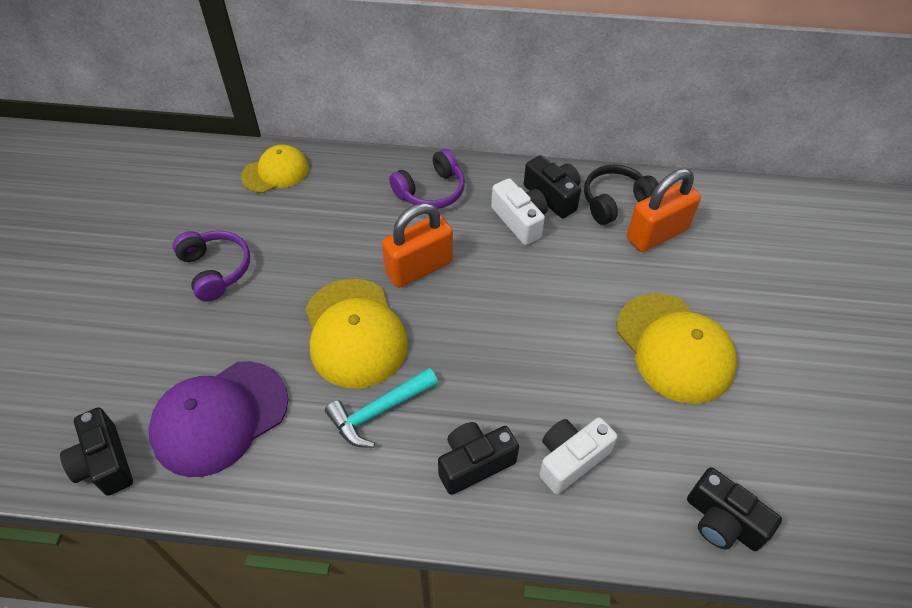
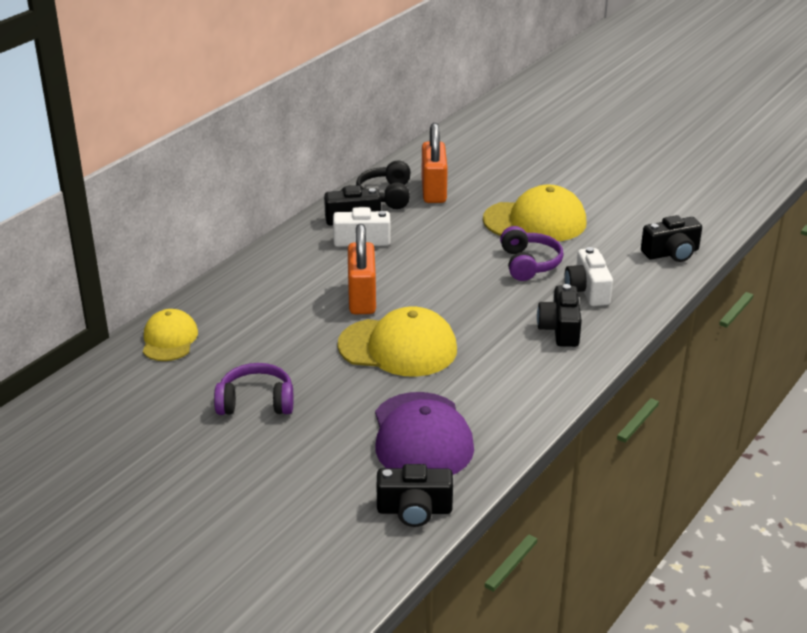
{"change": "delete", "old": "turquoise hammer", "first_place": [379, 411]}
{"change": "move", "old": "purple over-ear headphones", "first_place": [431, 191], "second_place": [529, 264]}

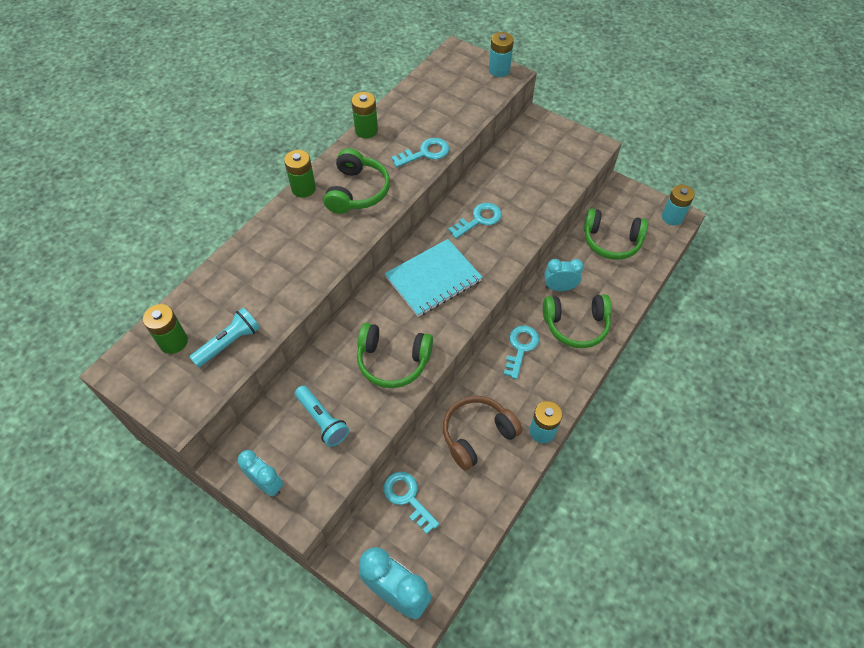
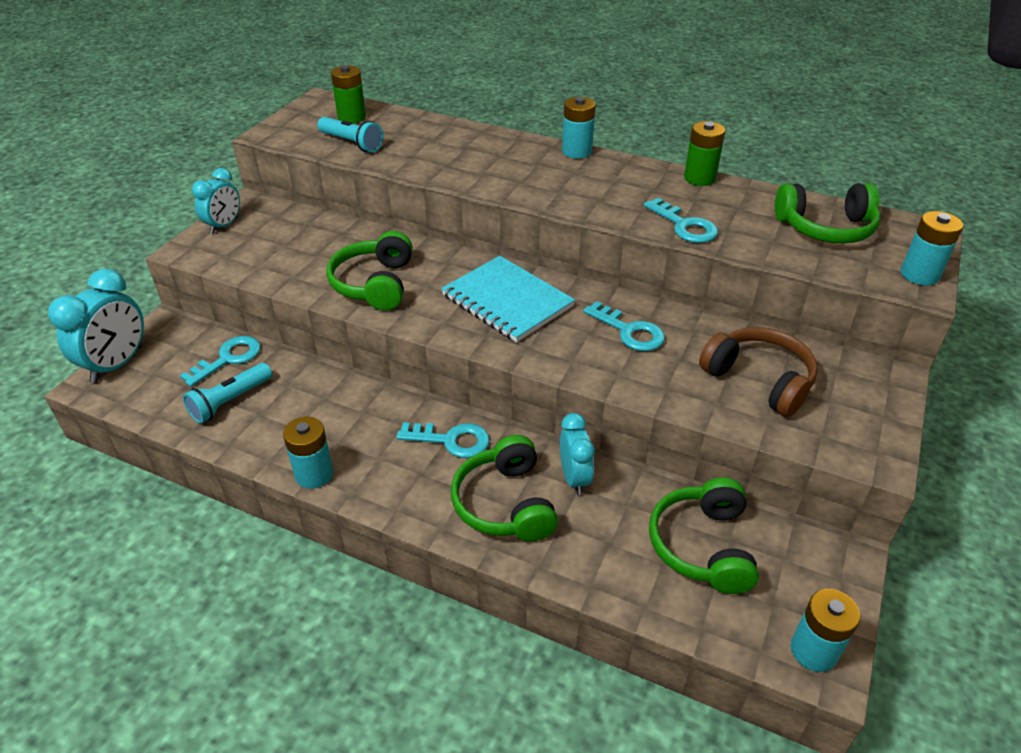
{"change": "move", "old": "turquoise torch", "first_place": [322, 420], "second_place": [230, 401]}
{"change": "move", "old": "green over-ear headphones", "first_place": [357, 191], "second_place": [825, 228]}
{"change": "move", "old": "brown over-ear headphones", "first_place": [477, 435], "second_place": [759, 380]}
{"change": "recolor", "old": "green battery", "new": "turquoise battery", "first_place": [303, 188], "second_place": [576, 151]}

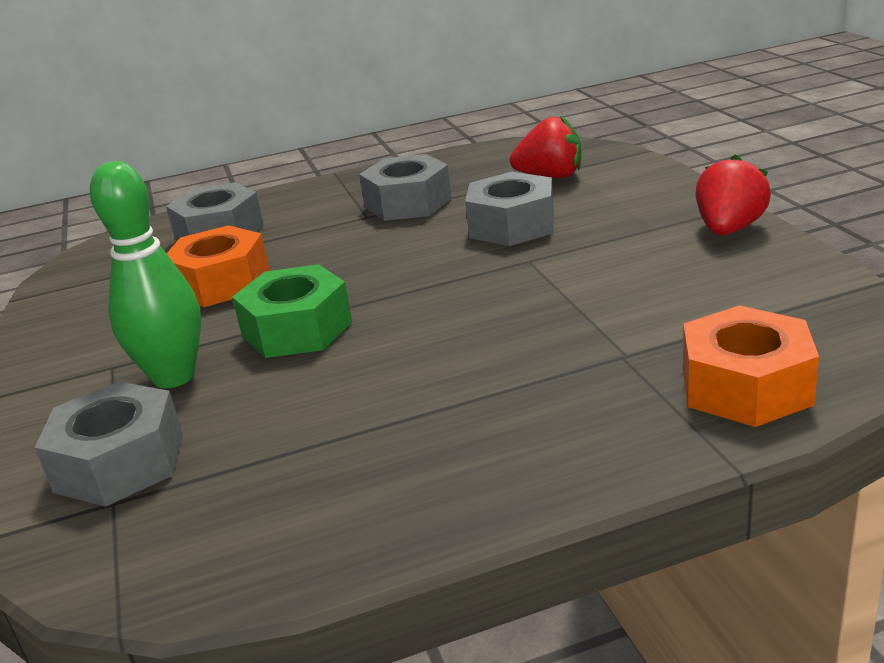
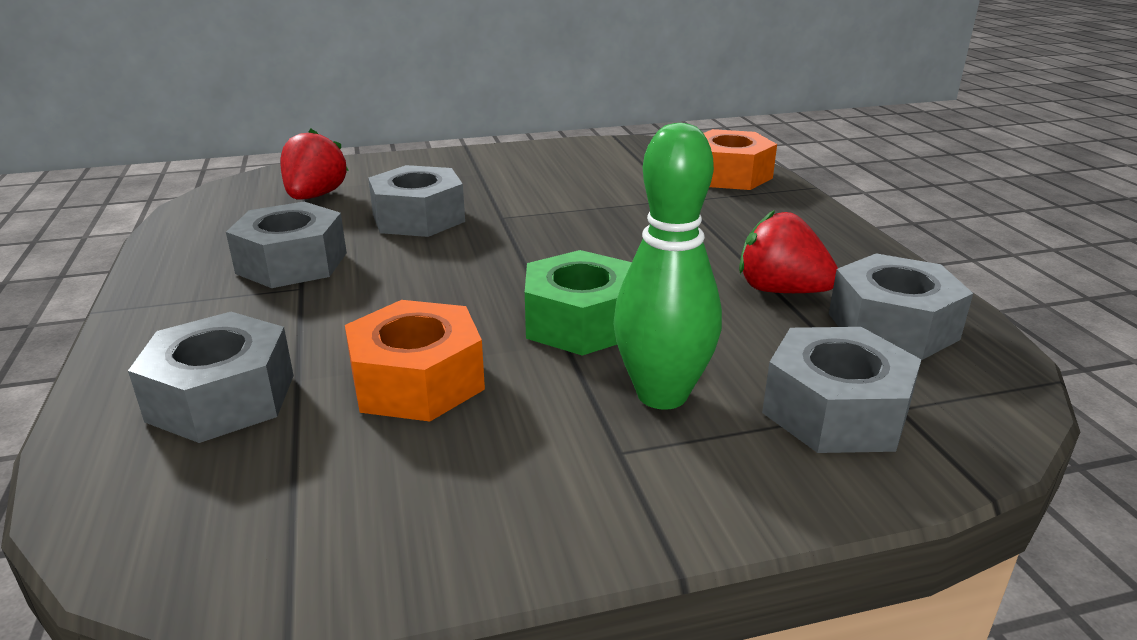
{"change": "insert", "new": "ash-grey hex nut", "second_place": [892, 326]}
{"change": "move", "old": "red strawberry", "first_place": [729, 229], "second_place": [781, 291]}

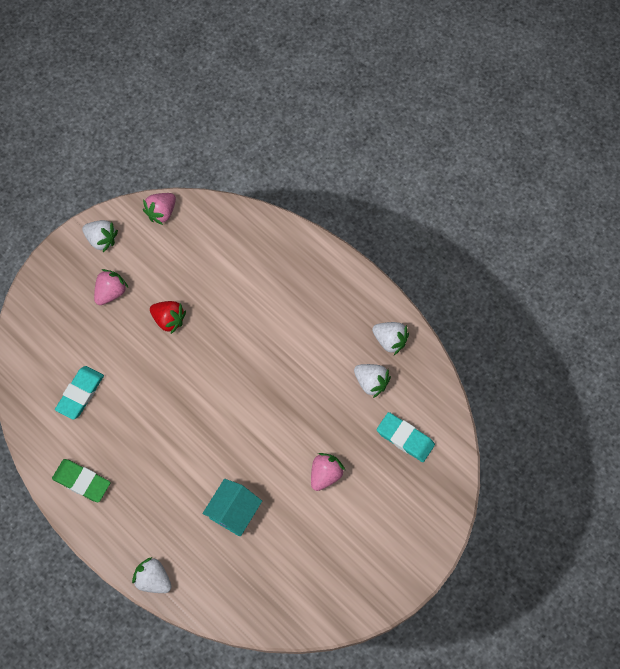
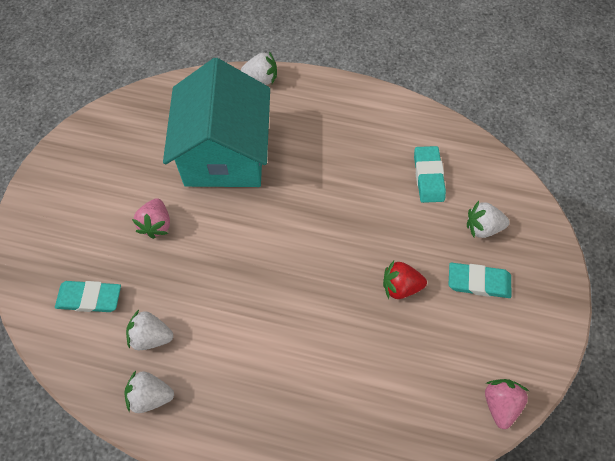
{"change": "delete", "old": "green pencil eraser", "first_place": [82, 481]}
{"change": "move", "old": "white strawberry", "first_place": [101, 240], "second_place": [482, 227]}
{"change": "replace", "old": "rosy strawberry", "new": "turquoise pencil eraser", "first_place": [111, 292], "second_place": [478, 282]}
{"change": "resize", "old": "turquoise toy house", "first_place": [234, 512], "second_place": [225, 154], "factor": 2.12}

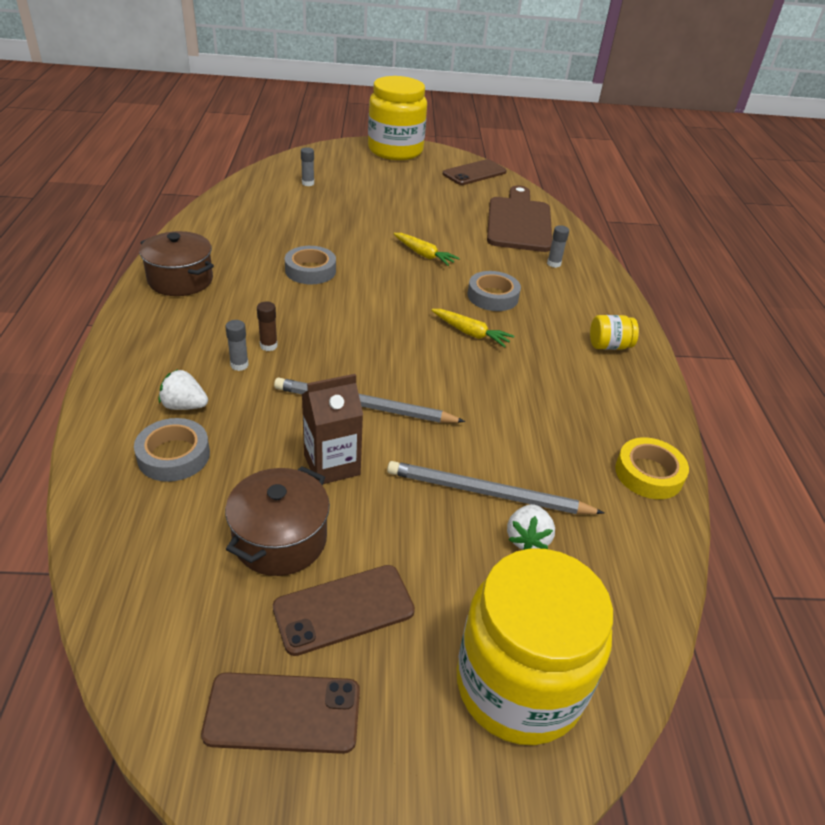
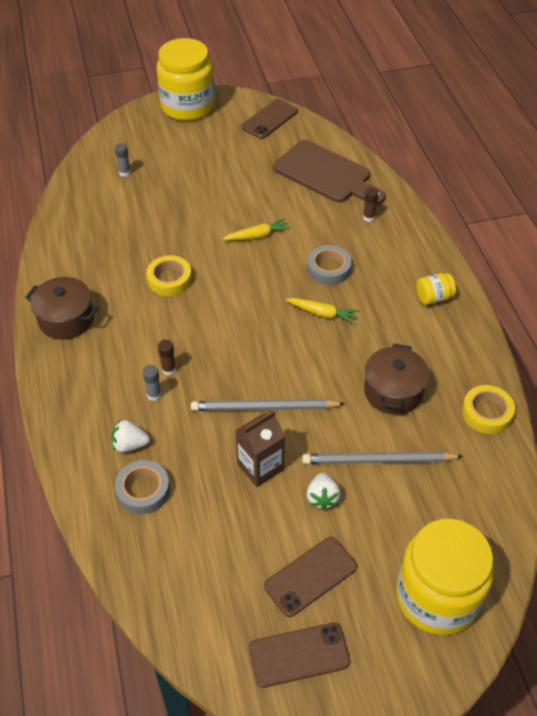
{"change": "move", "old": "brown pot", "first_place": [280, 539], "second_place": [393, 391]}
{"change": "move", "old": "white strawberry", "first_place": [527, 539], "second_place": [322, 497]}
{"change": "recolor", "old": "ash-grey sticky tape", "new": "yellow sticky tape", "first_place": [310, 270], "second_place": [169, 279]}
{"change": "recolor", "old": "ash-grey stick of glue", "new": "brown stick of glue", "first_place": [554, 264], "second_place": [368, 217]}
{"change": "rotate", "old": "yellow root vegetable", "first_place": [424, 255], "second_place": [258, 236], "degrees": -45}
{"change": "rotate", "old": "brown bread board", "first_place": [518, 222], "second_place": [326, 174], "degrees": 135}

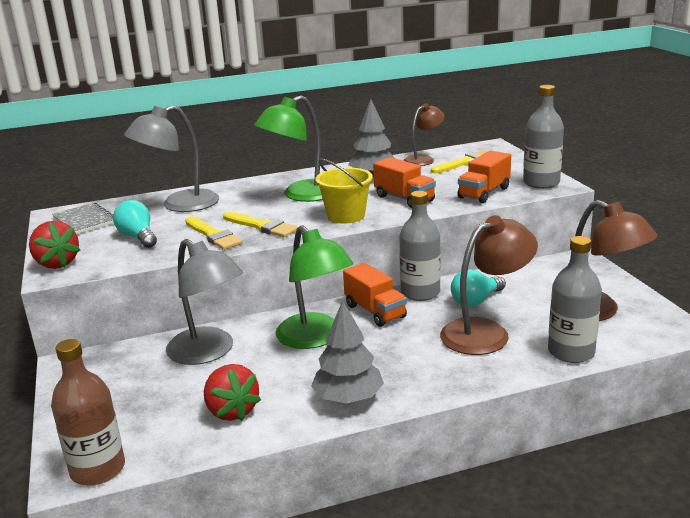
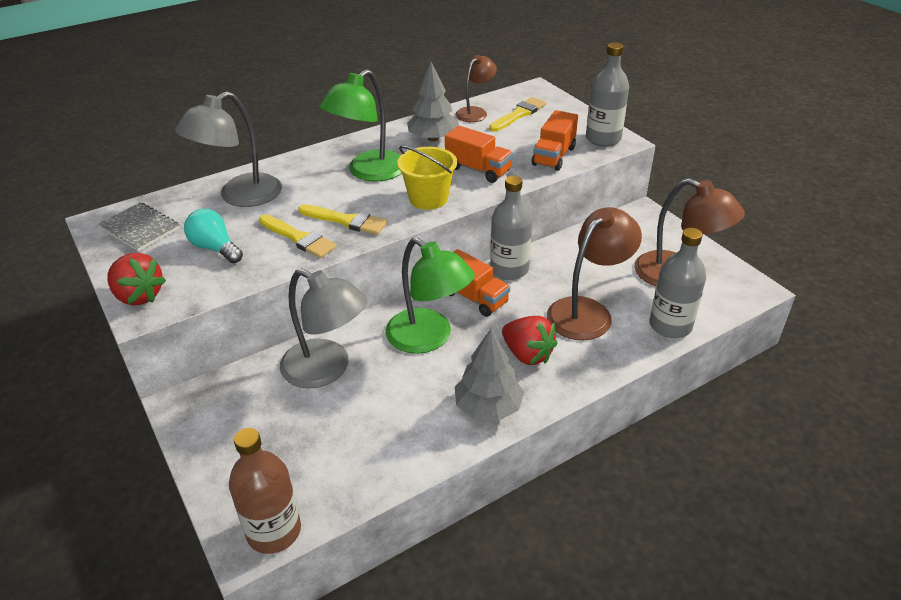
{"change": "delete", "old": "turquoise bulb", "first_place": [476, 301]}
{"change": "move", "old": "red strawberry", "first_place": [232, 411], "second_place": [527, 354]}

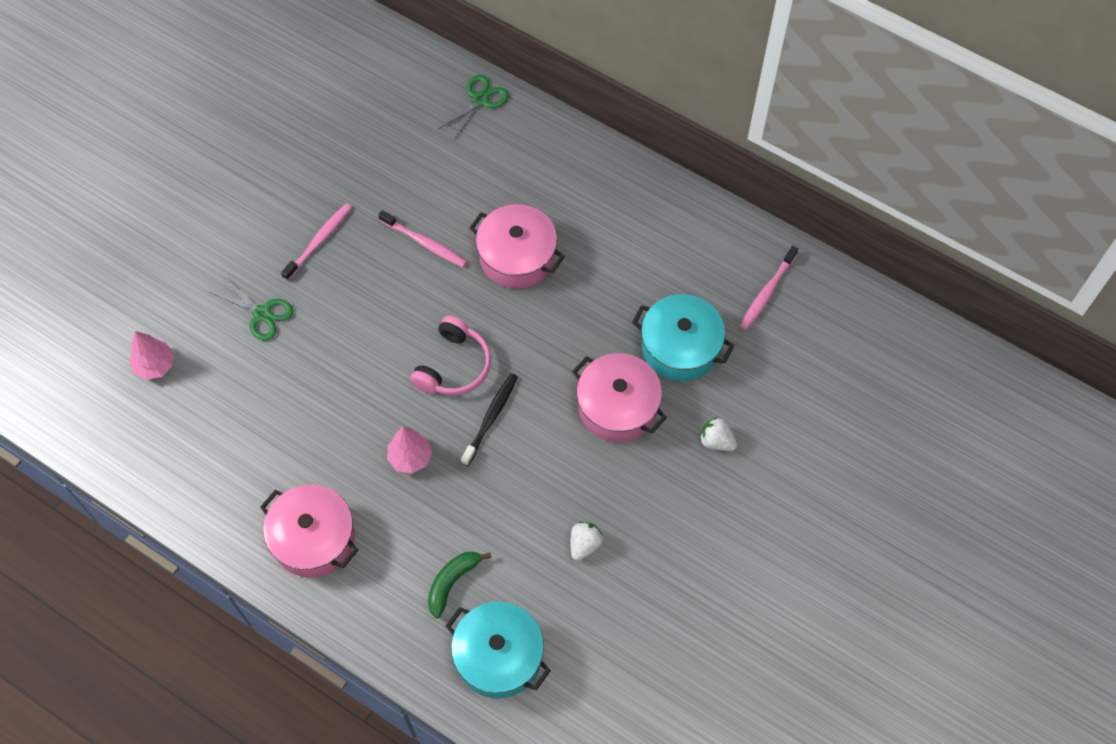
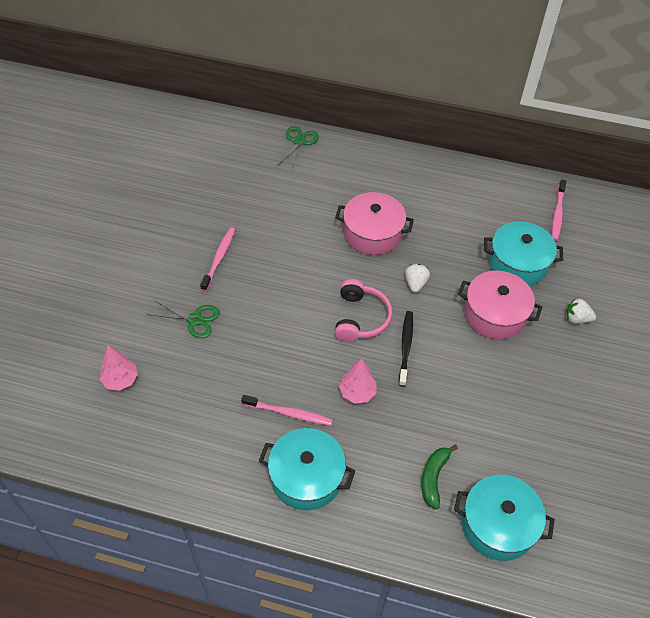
{"change": "move", "old": "rosy tooth brush", "first_place": [425, 243], "second_place": [289, 413]}
{"change": "move", "old": "white strawberry", "first_place": [584, 544], "second_place": [415, 283]}
{"change": "recolor", "old": "rosy pot", "new": "turquoise pot", "first_place": [313, 538], "second_place": [306, 477]}

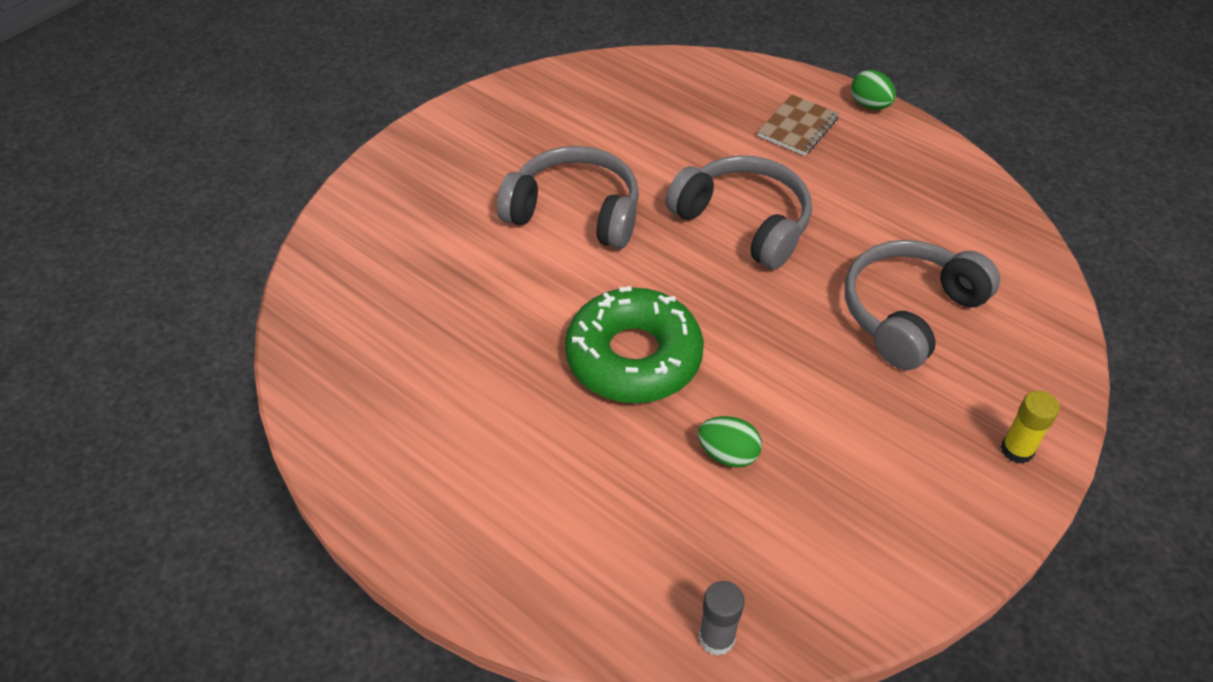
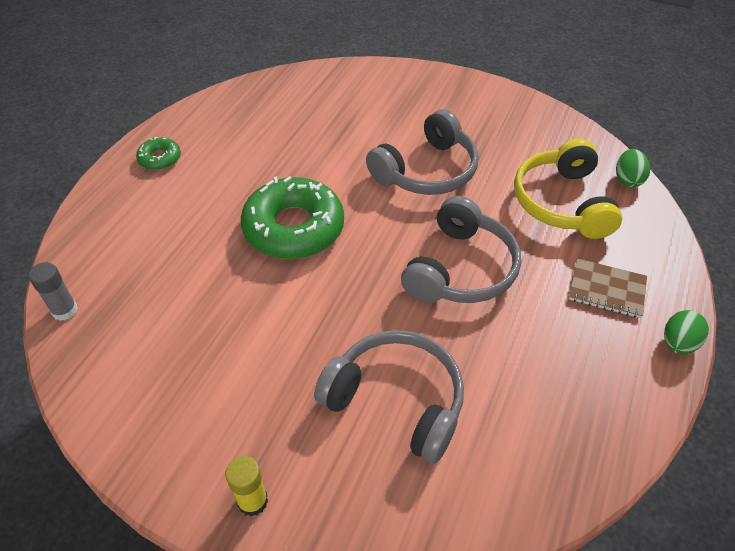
{"change": "insert", "new": "green doughnut", "second_place": [160, 158]}
{"change": "insert", "new": "yellow over-ear headphones", "second_place": [562, 202]}
{"change": "move", "old": "green toy egg", "first_place": [728, 454], "second_place": [627, 179]}
{"change": "rotate", "old": "ash-grey over-ear headphones", "first_place": [575, 212], "second_place": [426, 171], "degrees": 45}

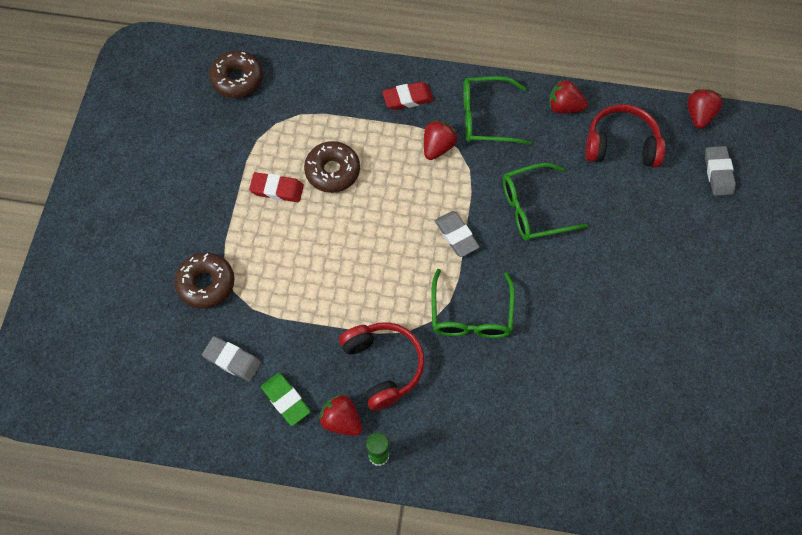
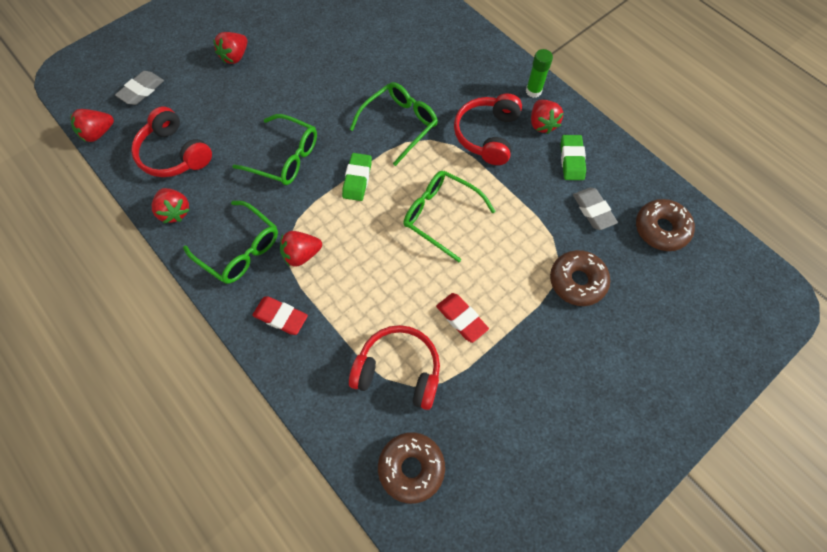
{"change": "insert", "new": "red strawberry", "second_place": [235, 56]}
{"change": "insert", "new": "red over-ear headphones", "second_place": [398, 370]}
{"change": "insert", "new": "green spectacles", "second_place": [441, 216]}
{"change": "move", "old": "brown doughnut", "first_place": [332, 171], "second_place": [661, 229]}
{"change": "recolor", "old": "ash-grey pencil eraser", "new": "green pencil eraser", "first_place": [456, 235], "second_place": [357, 179]}

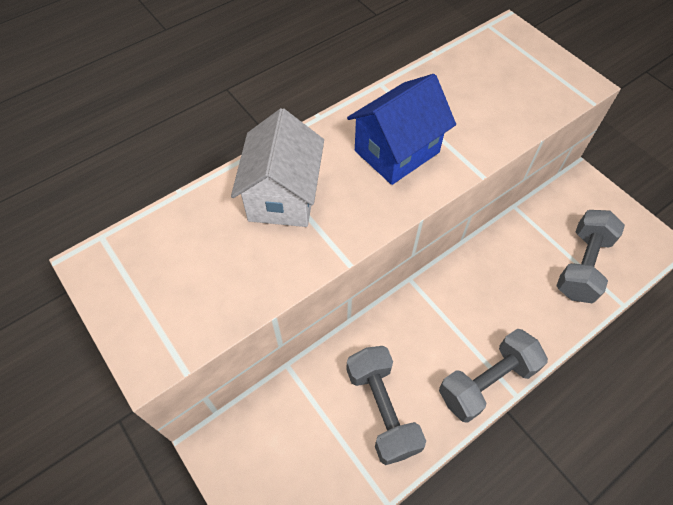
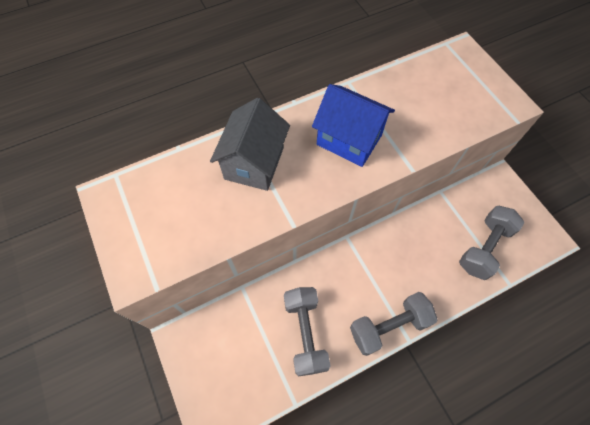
{"change": "recolor", "old": "white toy house", "new": "ash-grey toy house", "first_place": [283, 196], "second_place": [254, 163]}
{"change": "rotate", "old": "cobalt toy house", "first_place": [397, 151], "second_place": [349, 140], "degrees": 60}

